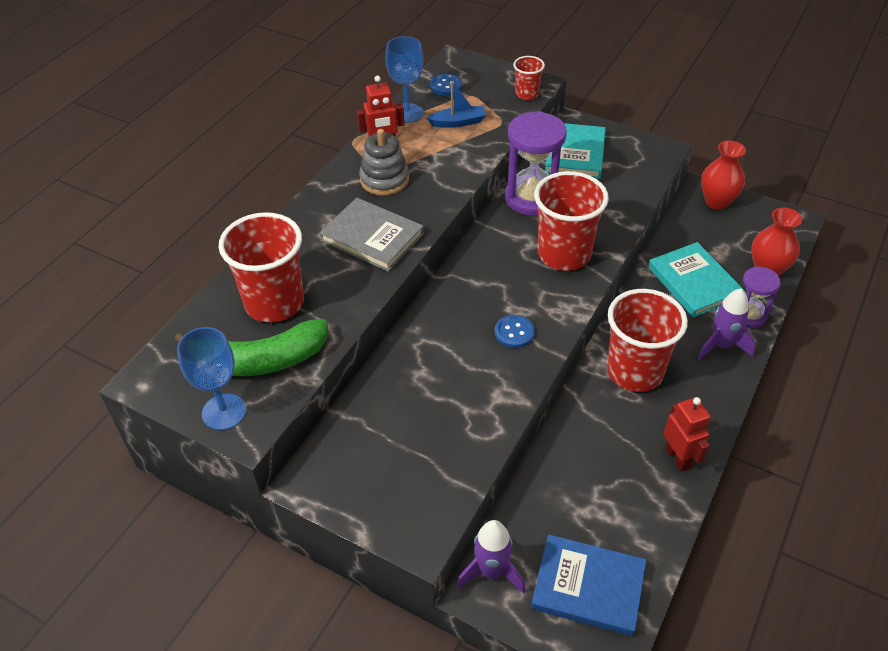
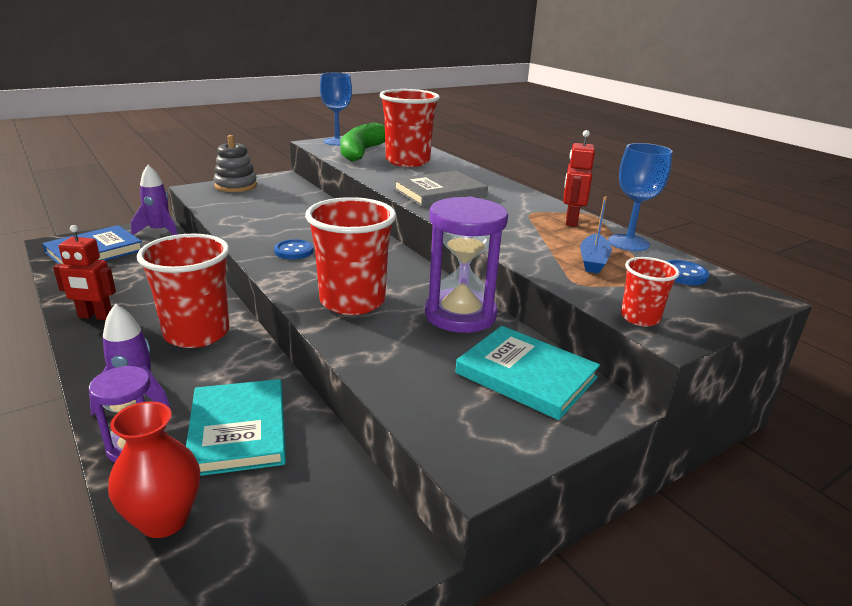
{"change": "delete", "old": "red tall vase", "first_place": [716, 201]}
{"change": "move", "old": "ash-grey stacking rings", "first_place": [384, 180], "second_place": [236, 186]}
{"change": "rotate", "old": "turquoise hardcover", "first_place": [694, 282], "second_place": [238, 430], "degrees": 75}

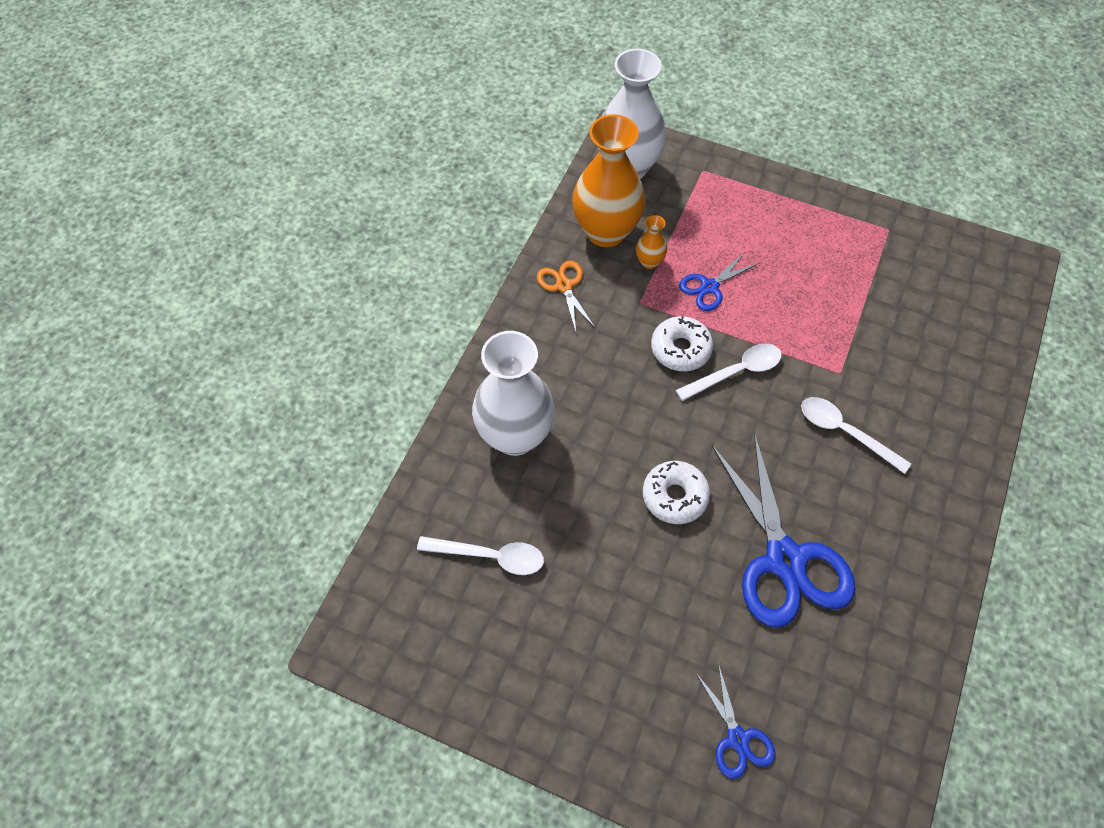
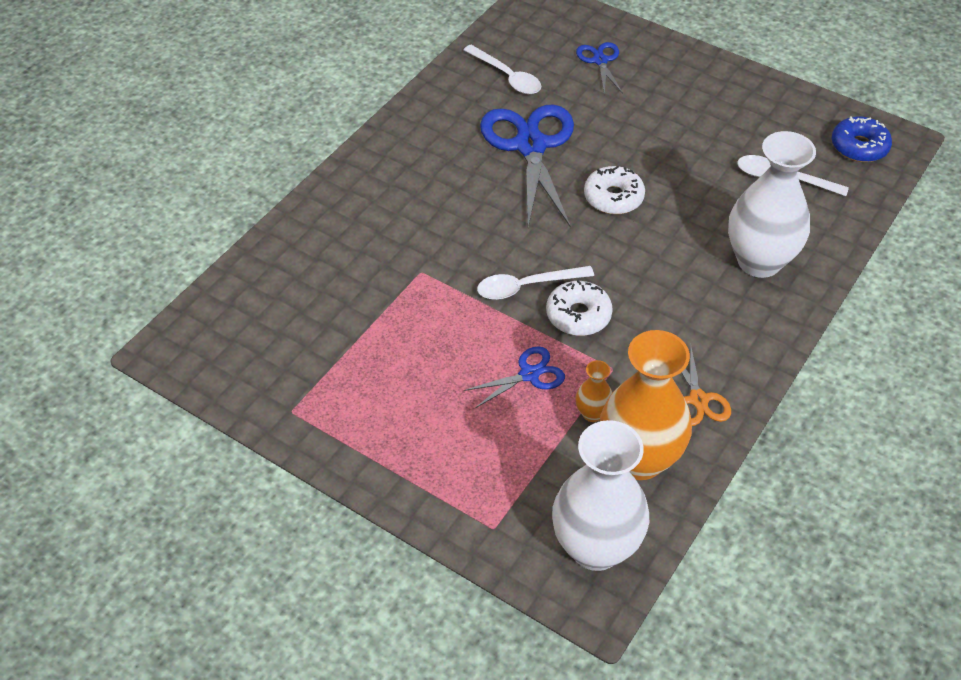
{"change": "insert", "new": "cobalt doughnut", "second_place": [859, 147]}
{"change": "move", "old": "white tablespoon", "first_place": [845, 432], "second_place": [507, 76]}

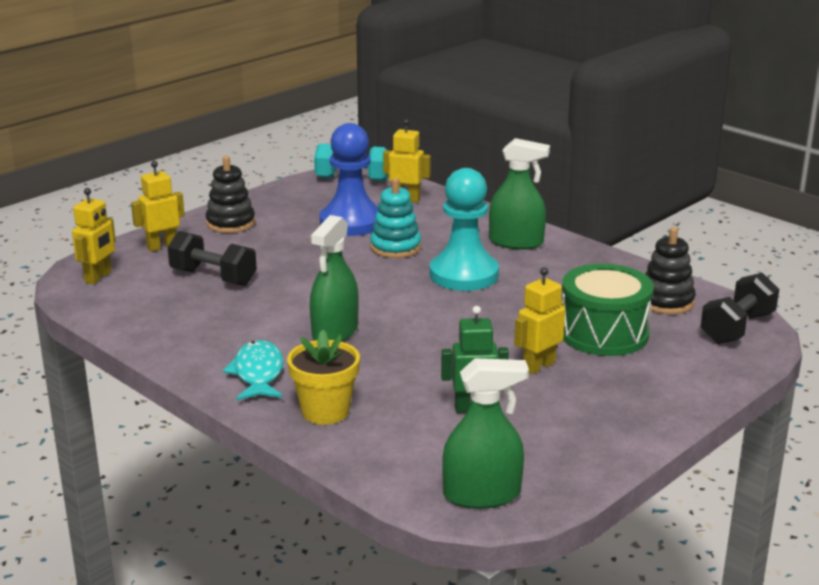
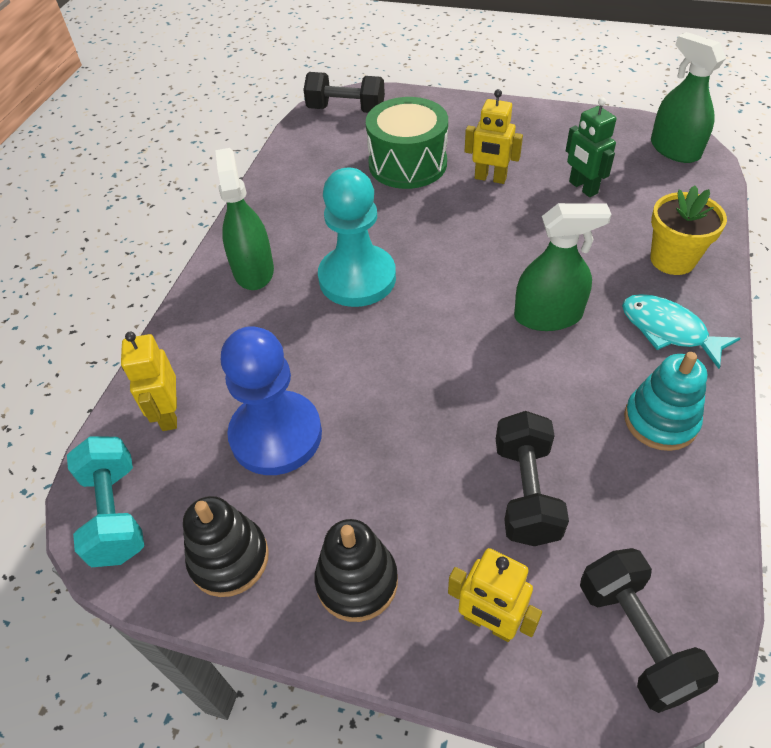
{"change": "move", "old": "turquoise stacking rings", "first_place": [395, 247], "second_place": [660, 421]}
{"change": "move", "old": "ebony stacking rings", "first_place": [666, 302], "second_place": [229, 559]}
{"change": "replace", "old": "yellow toy robot", "new": "ebony hand weight", "first_place": [98, 277], "second_place": [635, 638]}
{"change": "rotate", "old": "turquoise fish", "first_place": [258, 373], "second_place": [668, 330], "degrees": 75}

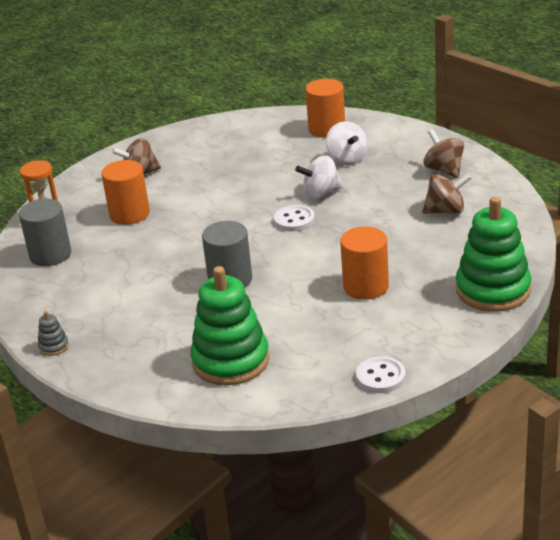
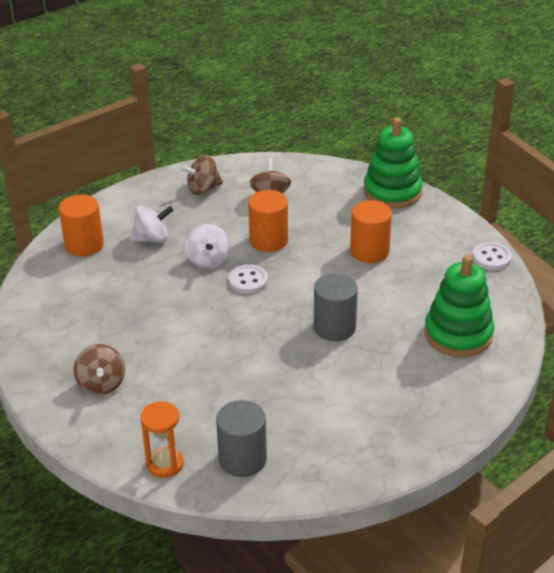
{"change": "delete", "old": "ash-grey stacking rings", "first_place": [53, 346]}
{"change": "move", "old": "orange-coloured cylinder", "first_place": [129, 214], "second_place": [268, 240]}

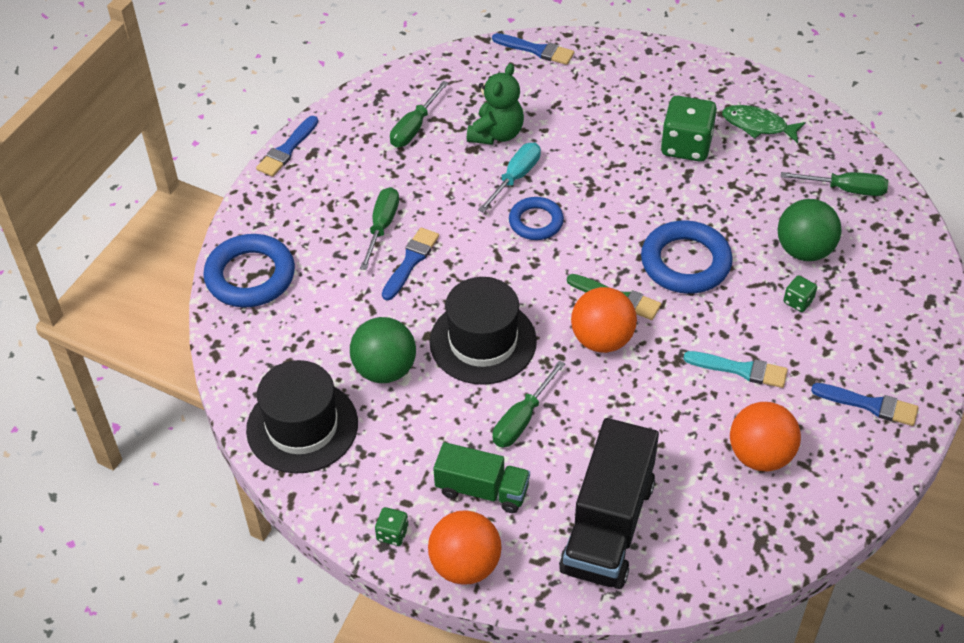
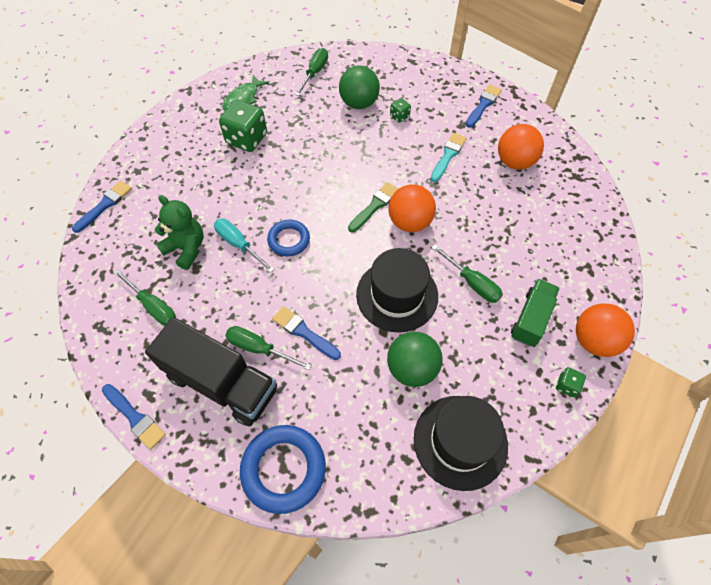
{"change": "delete", "old": "cobalt hoop", "first_place": [685, 262]}
{"change": "move", "old": "ebony truck", "first_place": [608, 526], "second_place": [221, 382]}

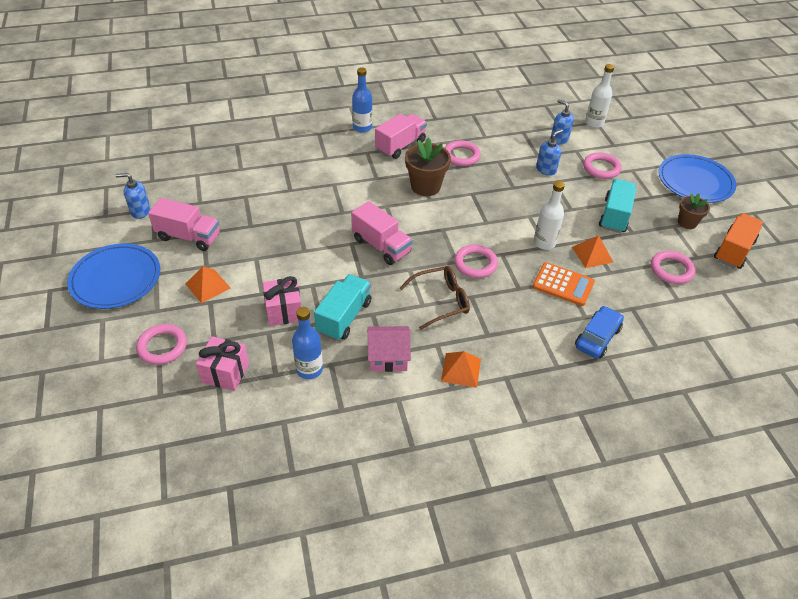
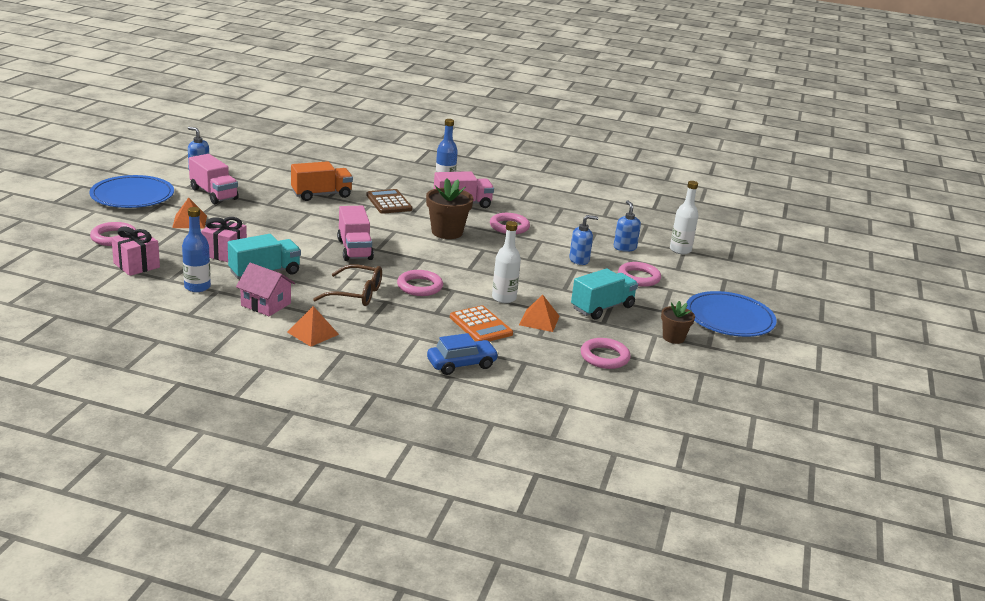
{"change": "insert", "new": "brown pocket calculator", "second_place": [389, 202]}
{"change": "move", "old": "orange-coloured truck", "first_place": [733, 251], "second_place": [321, 195]}

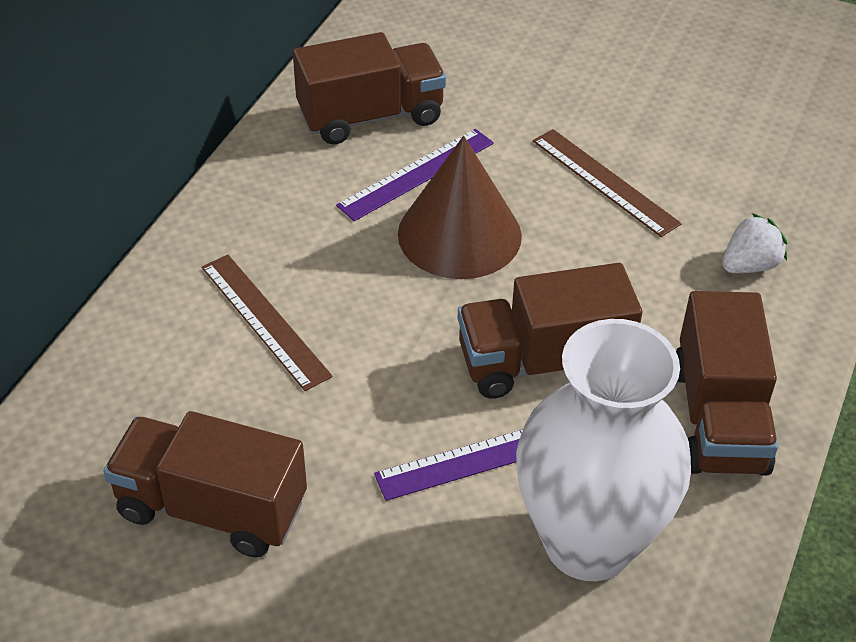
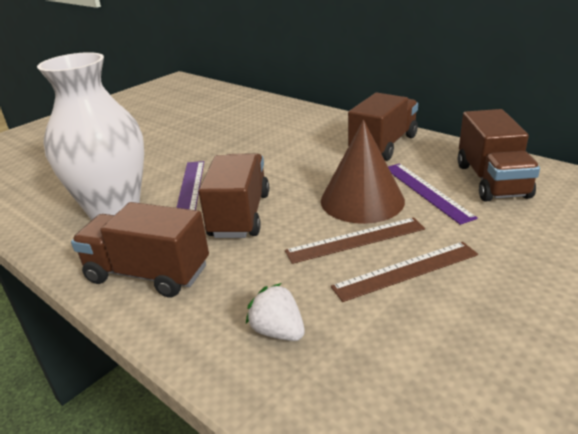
{"change": "move", "old": "brown truck", "first_place": [211, 508], "second_place": [383, 145]}
{"change": "move", "old": "brown measuring stick", "first_place": [264, 320], "second_place": [355, 240]}
{"change": "rotate", "old": "white strawberry", "first_place": [749, 265], "second_place": [278, 331], "degrees": 150}

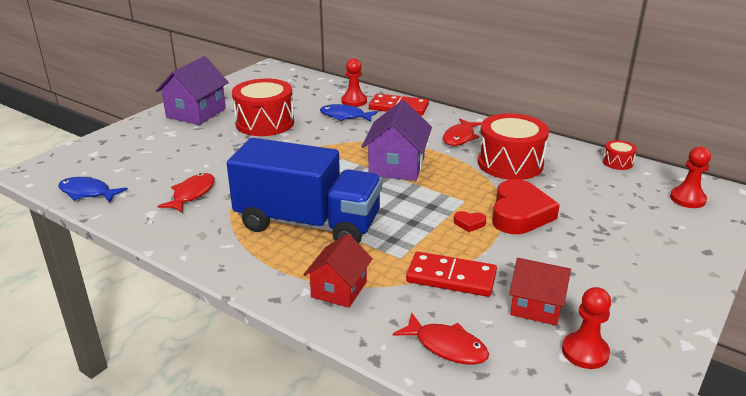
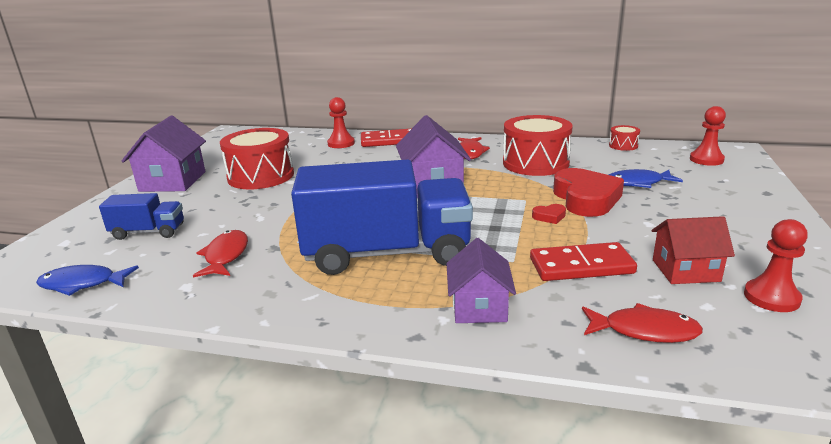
{"change": "insert", "new": "cobalt truck", "second_place": [148, 232]}
{"change": "move", "old": "cobalt fish", "first_place": [345, 116], "second_place": [637, 183]}
{"change": "recolor", "old": "red toy house", "new": "purple toy house", "first_place": [339, 289], "second_place": [479, 307]}

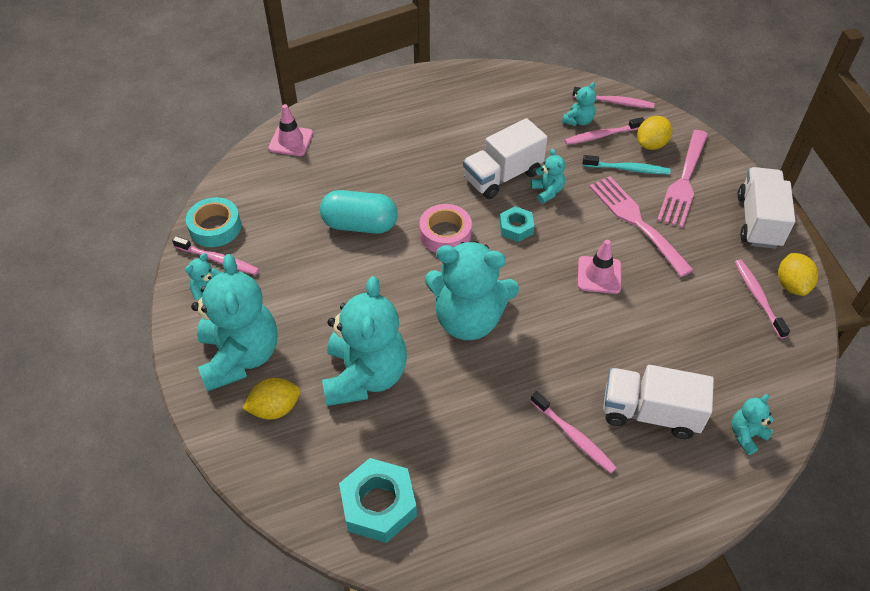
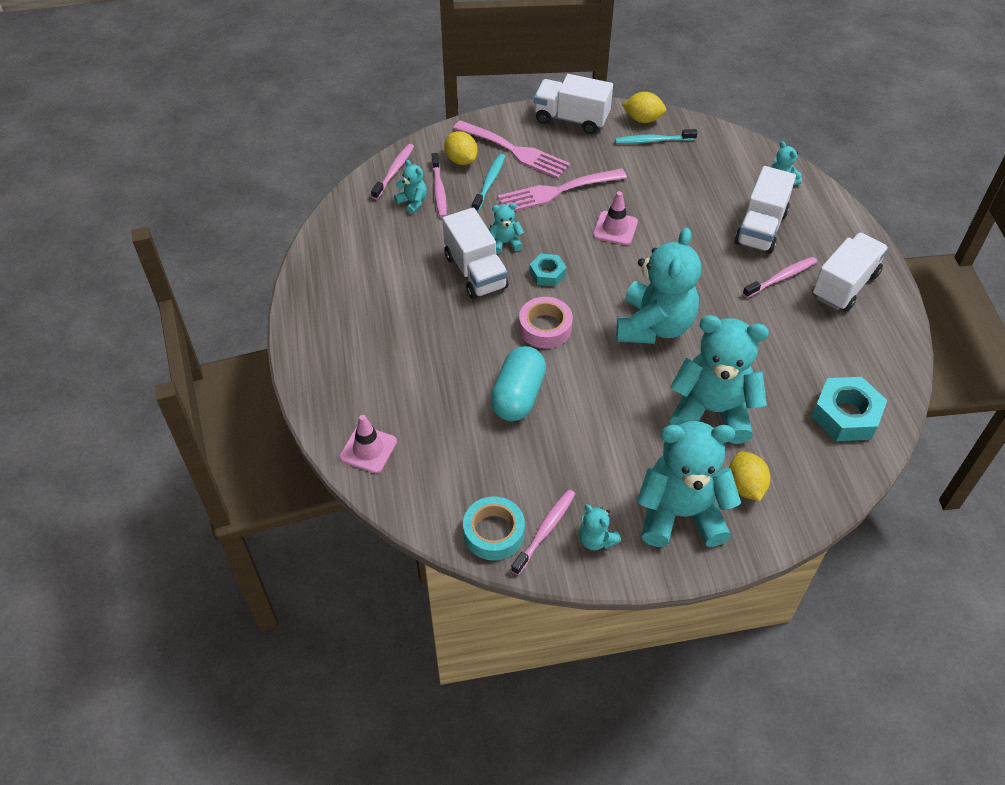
{"change": "insert", "new": "white truck", "second_place": [844, 285]}
{"change": "recolor", "old": "rosy tooth brush", "new": "turquoise tooth brush", "first_place": [758, 297], "second_place": [653, 141]}

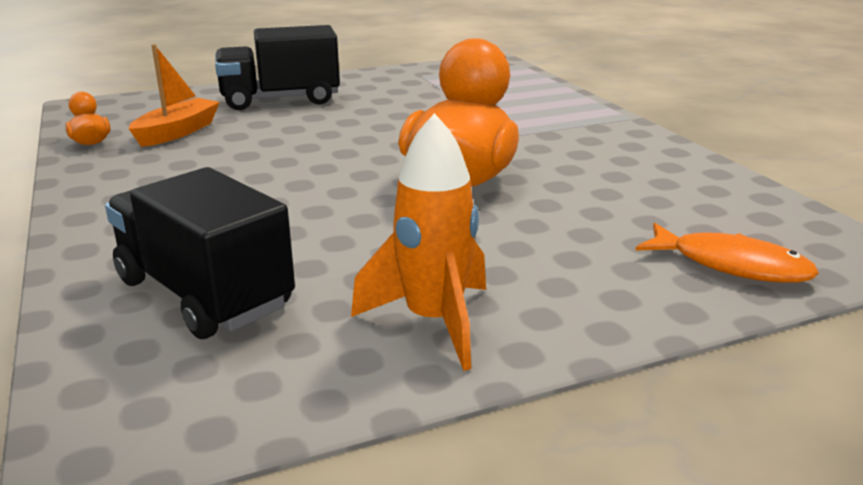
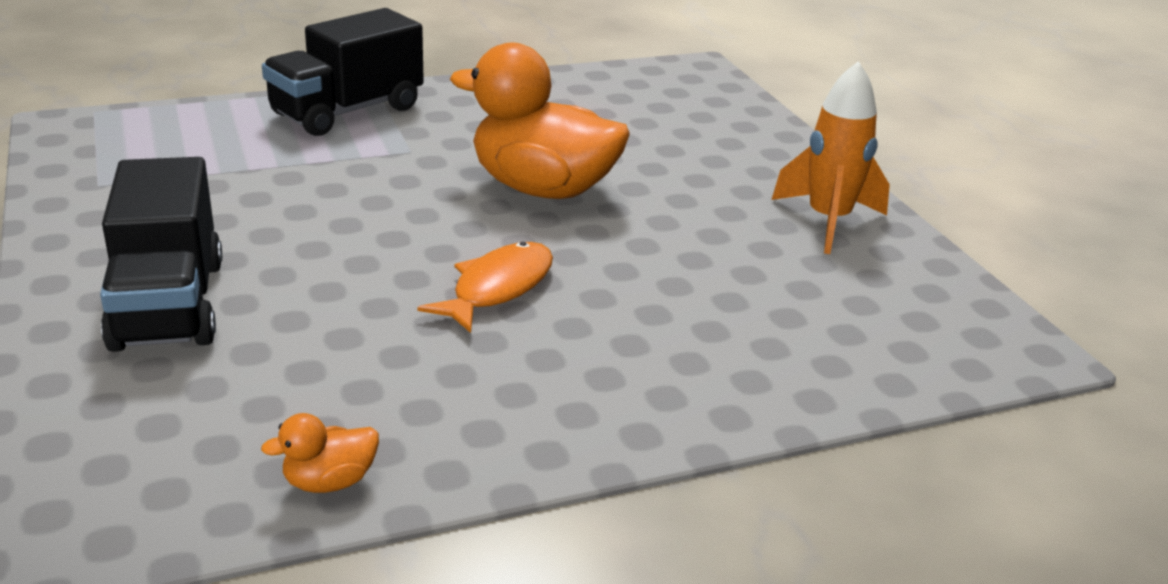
{"change": "delete", "old": "orange-coloured sailboat", "first_place": [177, 132]}
{"change": "move", "old": "ebony truck", "first_place": [203, 294], "second_place": [347, 111]}
{"change": "move", "old": "orange-coloured fish", "first_place": [731, 265], "second_place": [498, 288]}

